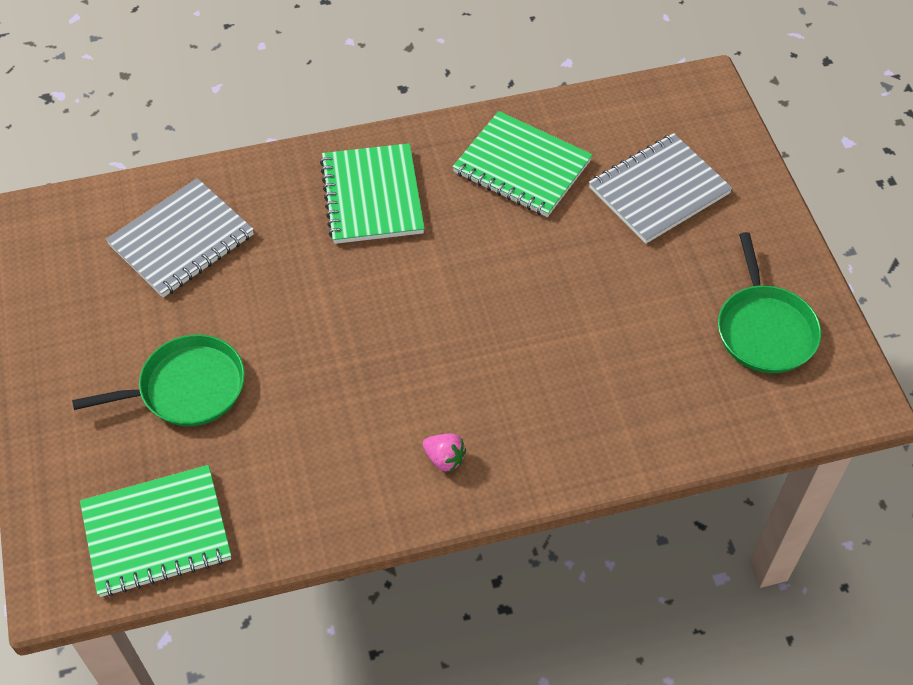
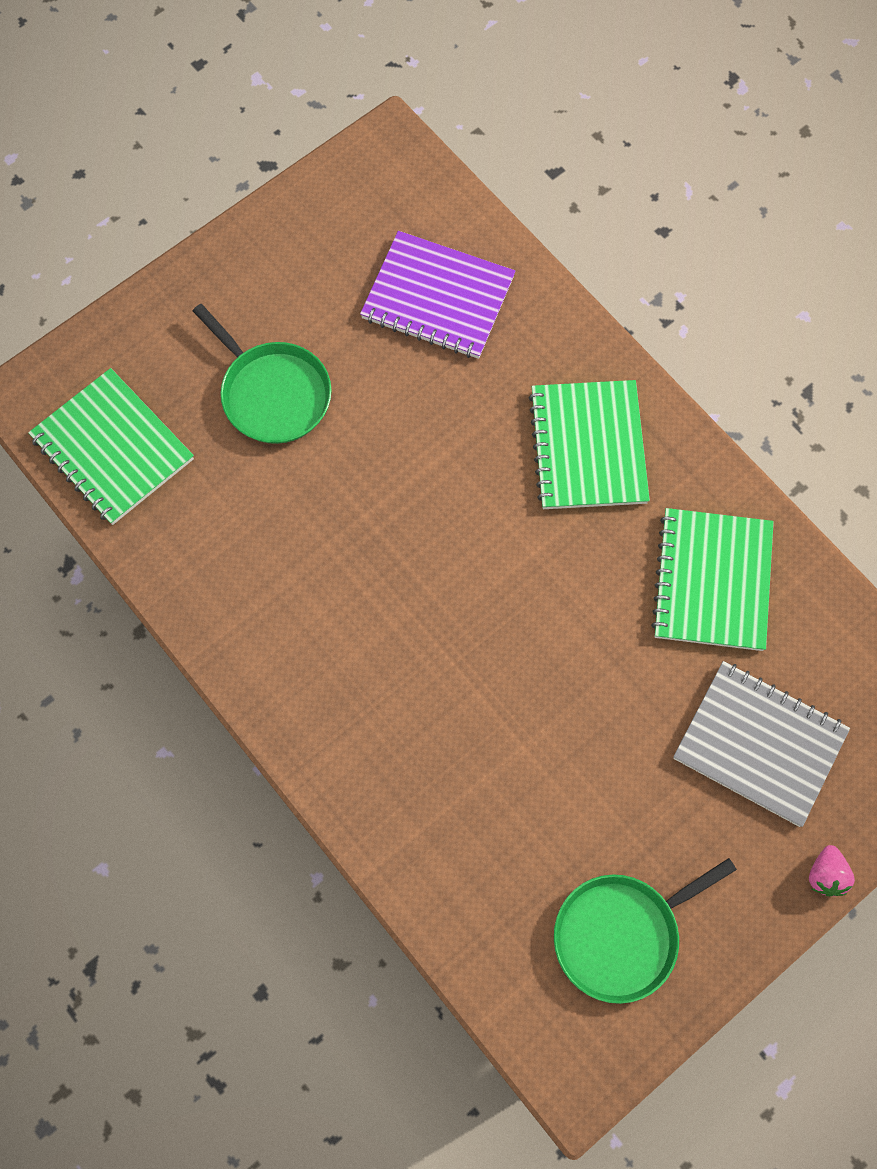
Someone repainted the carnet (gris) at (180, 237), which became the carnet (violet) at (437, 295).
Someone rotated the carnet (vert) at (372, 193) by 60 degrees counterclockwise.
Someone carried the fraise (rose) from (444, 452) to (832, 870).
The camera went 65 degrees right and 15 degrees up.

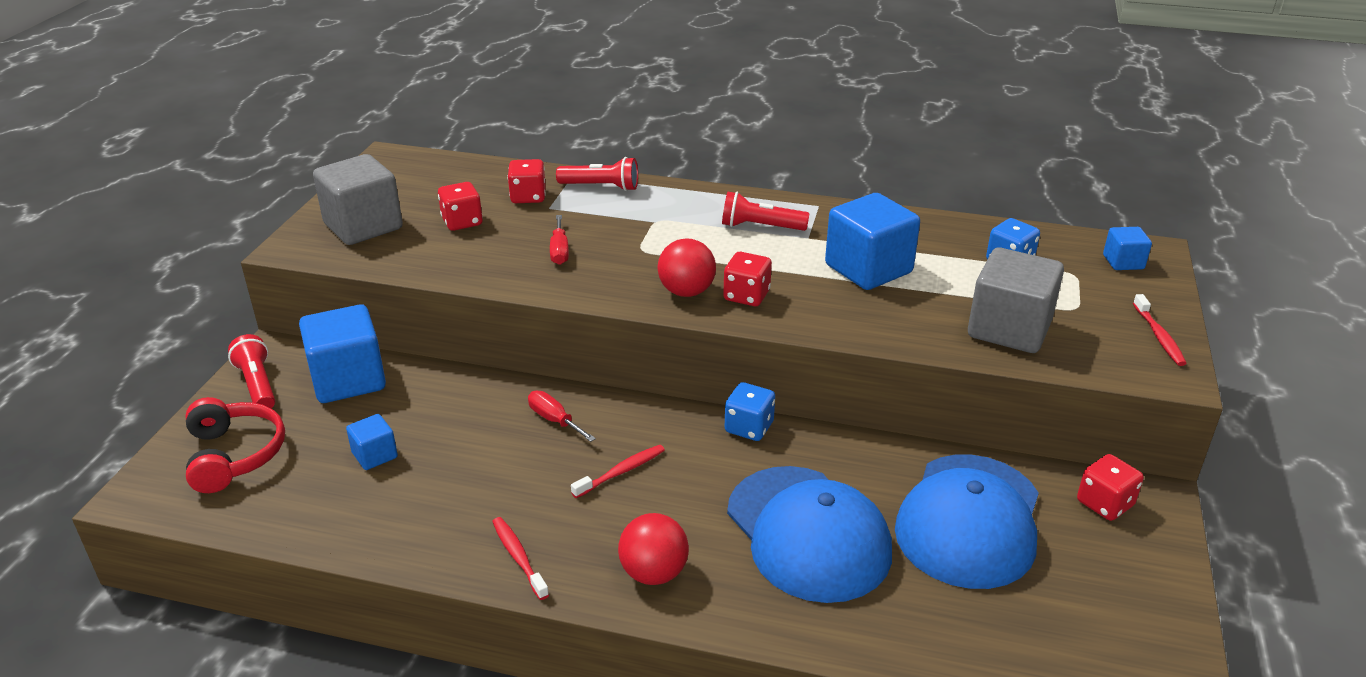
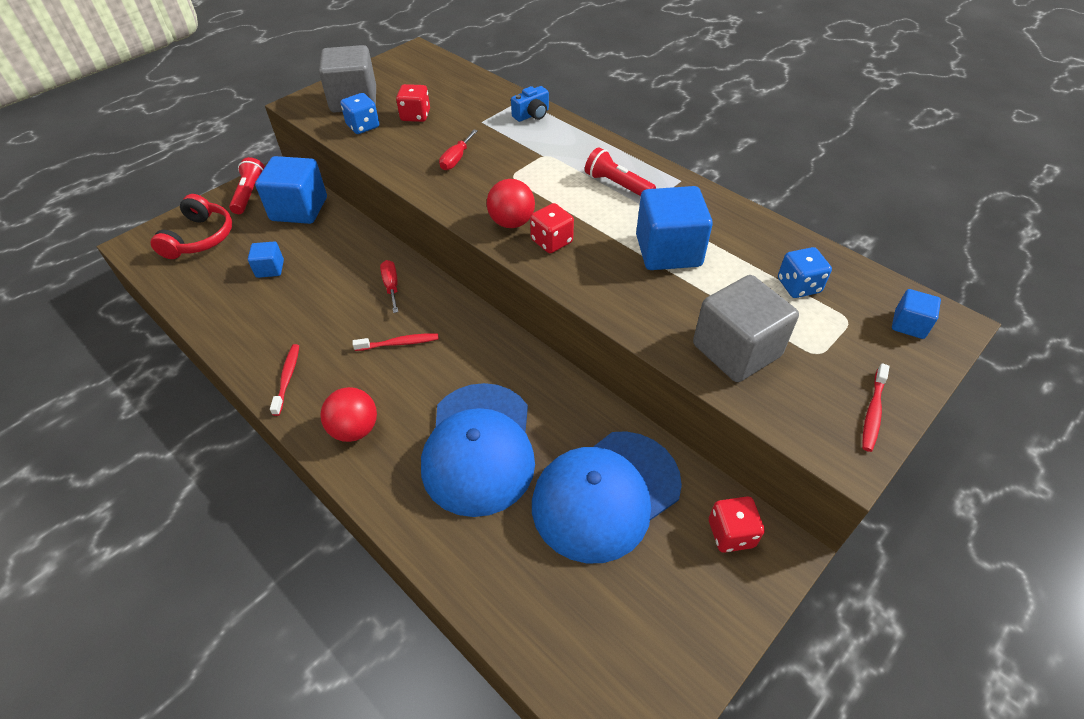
Someone took away the dé (rouge) at (527, 181).
Someone swapped the lampe de poche (rouge) at (597, 174) for the appareil photo (bleu) at (530, 104).
Someone carried the dé (bleu) from (750, 411) to (359, 113).
The camera went 30 degrees right and 15 degrees up.

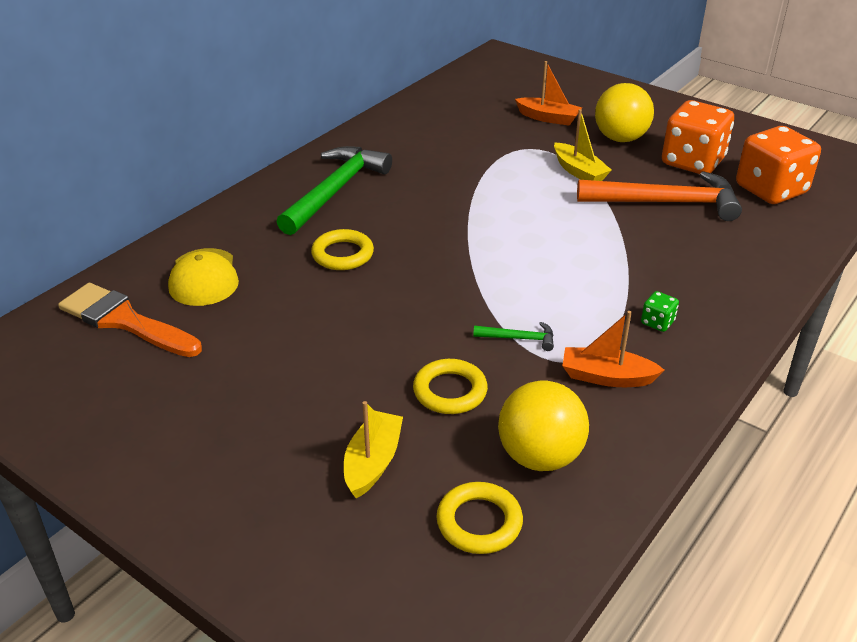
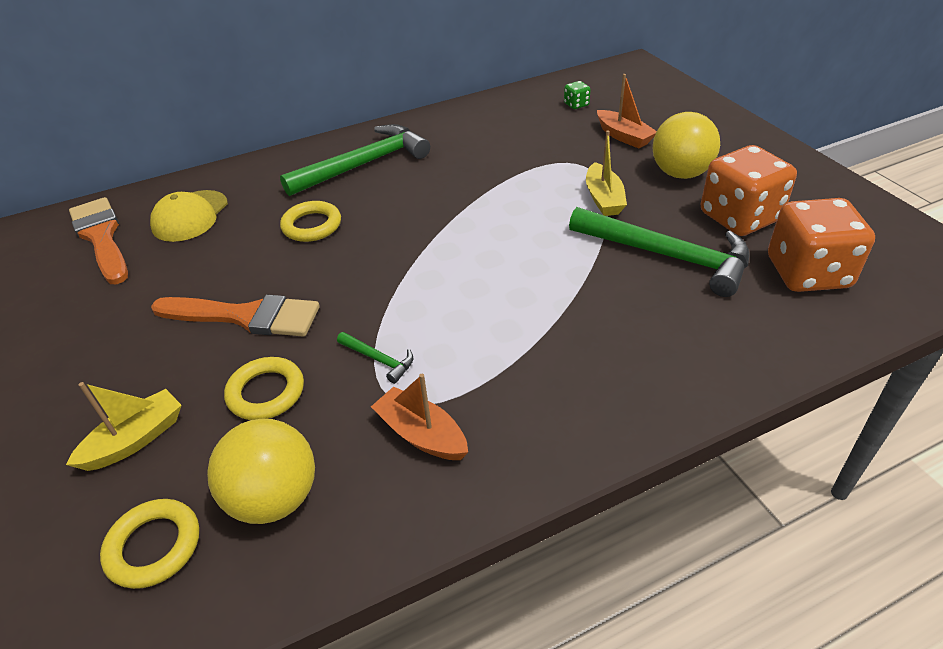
Someone repainted the marteau (orange) at (659, 196), which became the marteau (vert) at (659, 252).
Someone carried the dé (vert) from (660, 311) to (577, 95).
Someone put down the pinceau (orange) at (235, 316).
The camera went 30 degrees right and 5 degrees up.

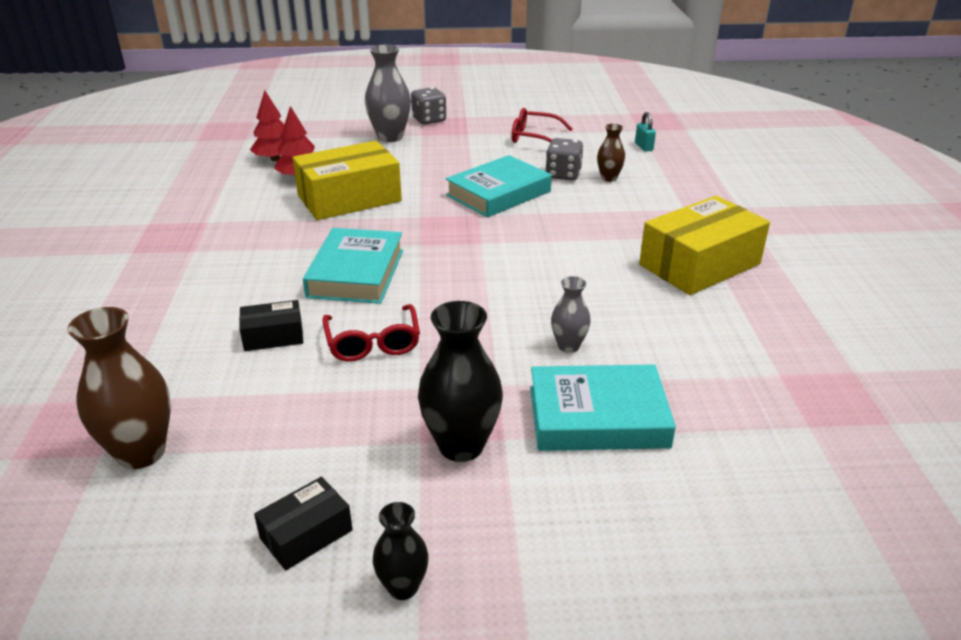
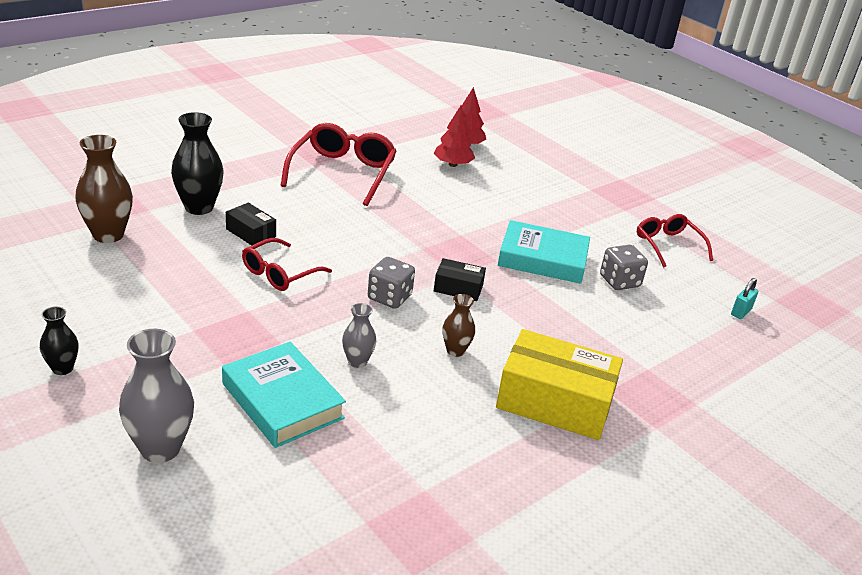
Someone carried the boîte (noir) from (303, 523) to (460, 279).
Someone took away the boîte (jaune) at (347, 180).
Someone took away the livre (turquoise) at (353, 266).
Someone carried the vase (gris) from (388, 93) to (156, 396).
Someone carried the dé (gris) from (428, 106) to (391, 283).
Someone carried the vase (noir) from (460, 381) to (197, 163).
Someone carried the vase (marron) from (611, 153) to (458, 325).
Someone put down the lunettes (rouge) at (338, 164).
The camera went 50 degrees right and 0 degrees up.

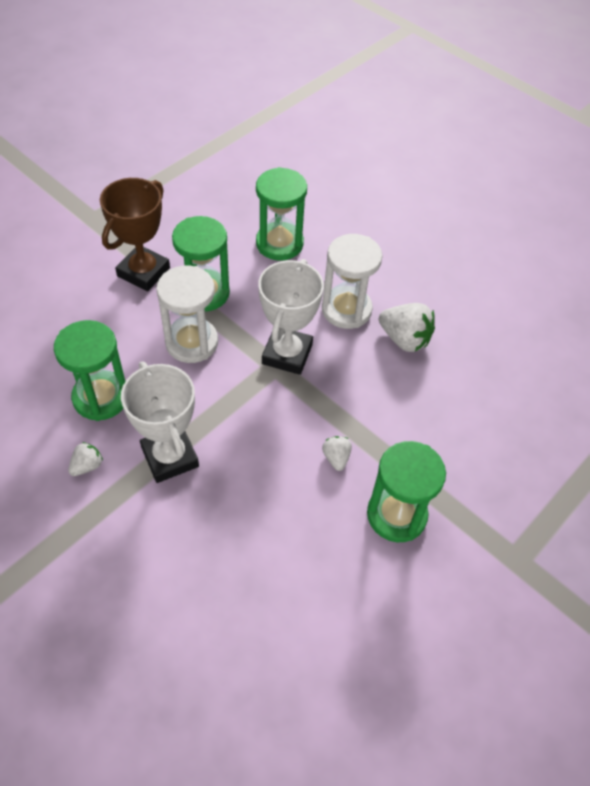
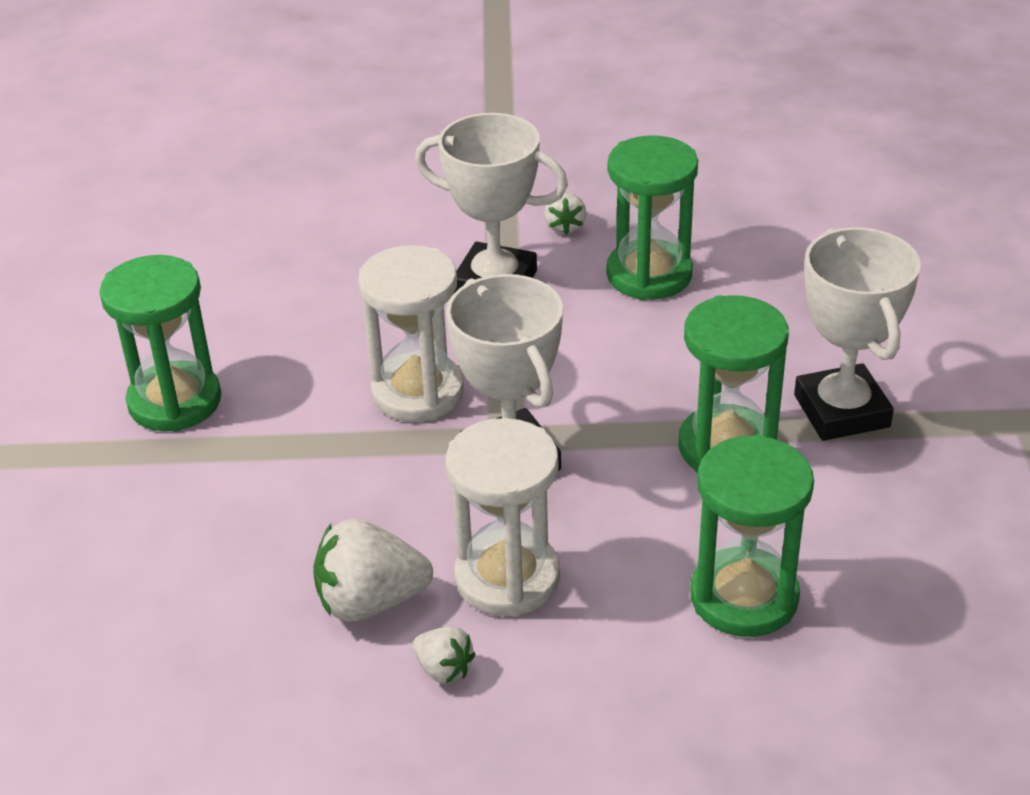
Someone repainted the trophée (marron) at (135, 234), which became the trophée (blanc) at (857, 334).
Someone carried the sablier (blanc) from (187, 314) to (411, 333).
Someone carried the fraise (blanc) from (337, 453) to (443, 655).
The camera went 140 degrees right and 15 degrees down.

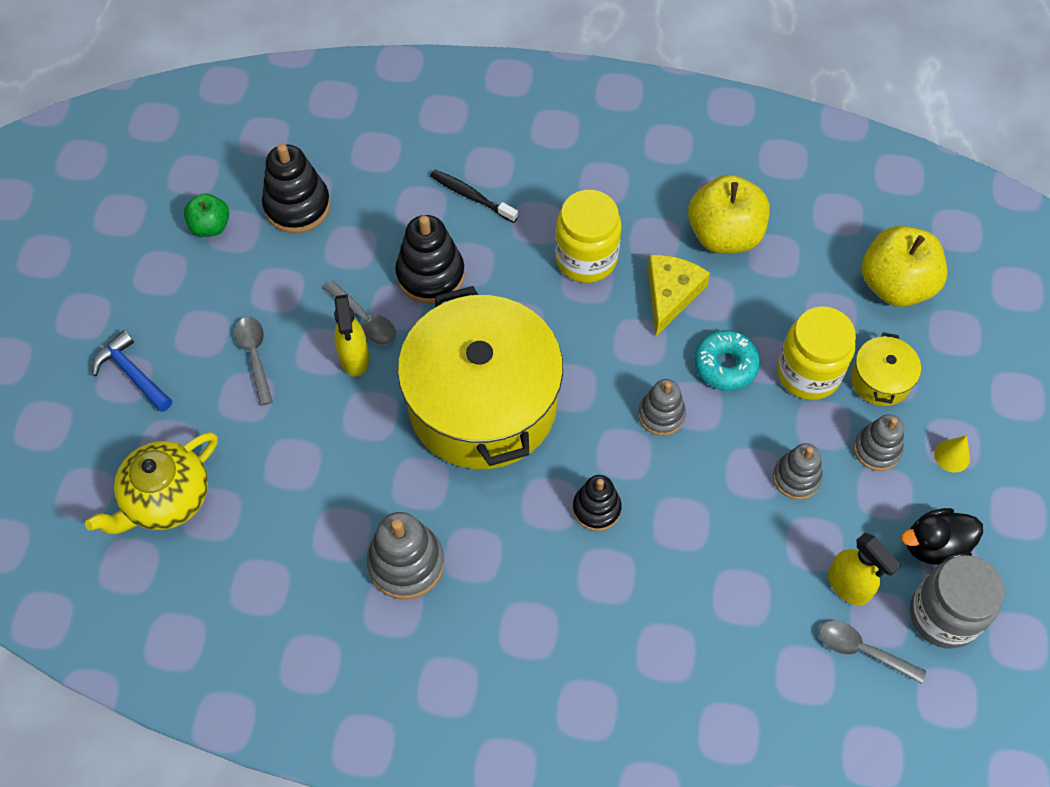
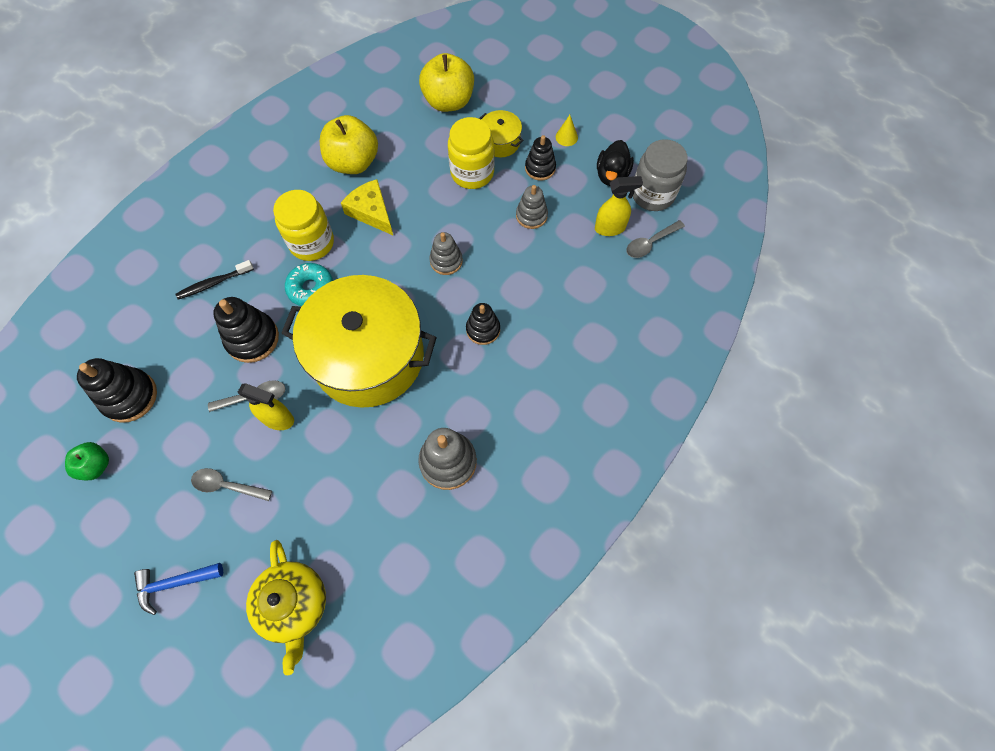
Someone carried the beignet (turquoise) from (727, 360) to (309, 284).
Someone repainted the jouet à empiler (gris) at (879, 442), which became the jouet à empiler (noir) at (540, 158).
The camera went 60 degrees left and 5 degrees up.

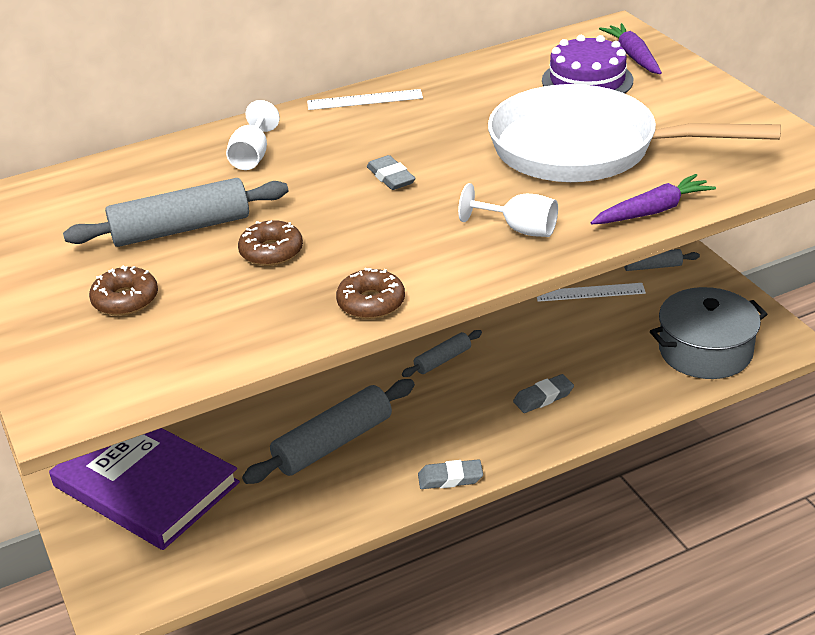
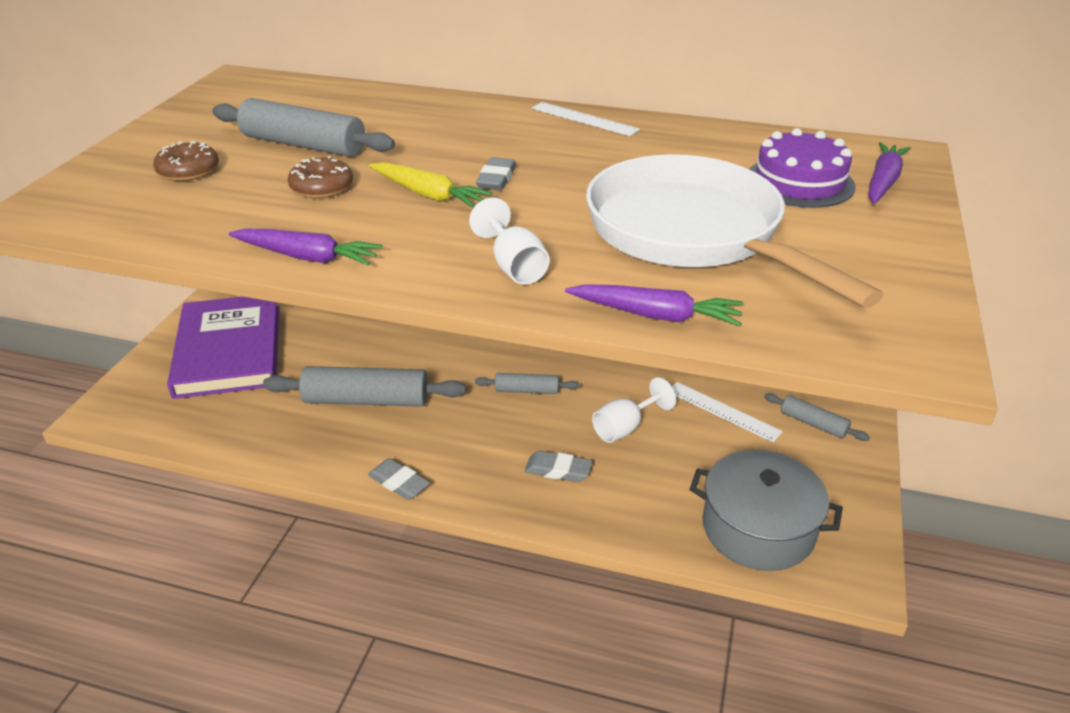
Someone carried the verre à pied (blanc) from (253, 135) to (634, 410).
Someone swapped the beignet (marron) at (370, 293) for the carotte (violet) at (306, 247).
Someone put down the carotte (jaune) at (430, 185).
The camera went 40 degrees right and 0 degrees up.

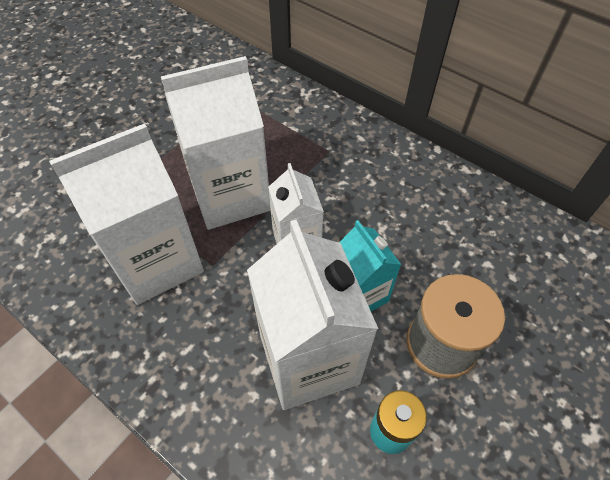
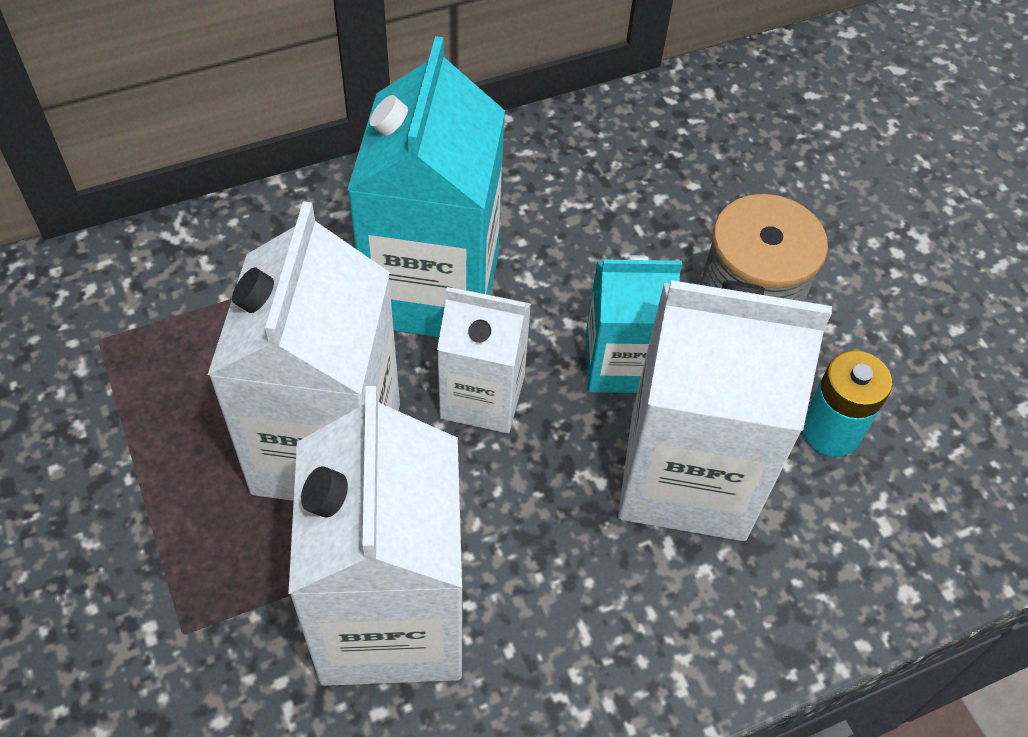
Someone put down the brique de lait (turquoise) at (426, 186).
The camera went 65 degrees left and 0 degrees up.

